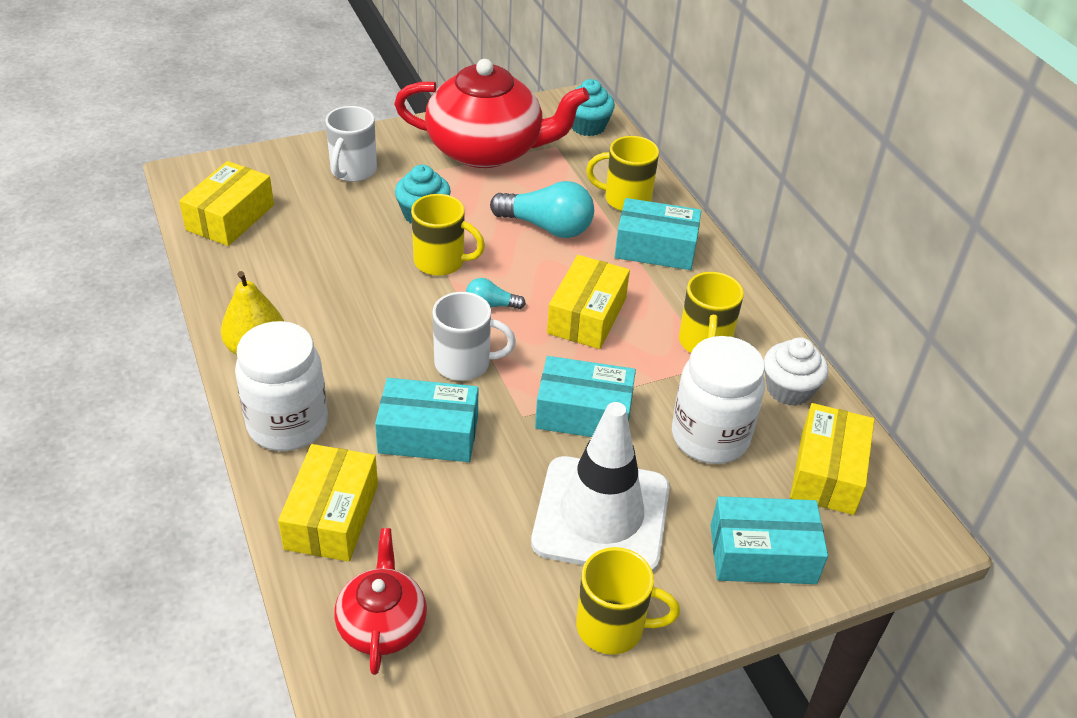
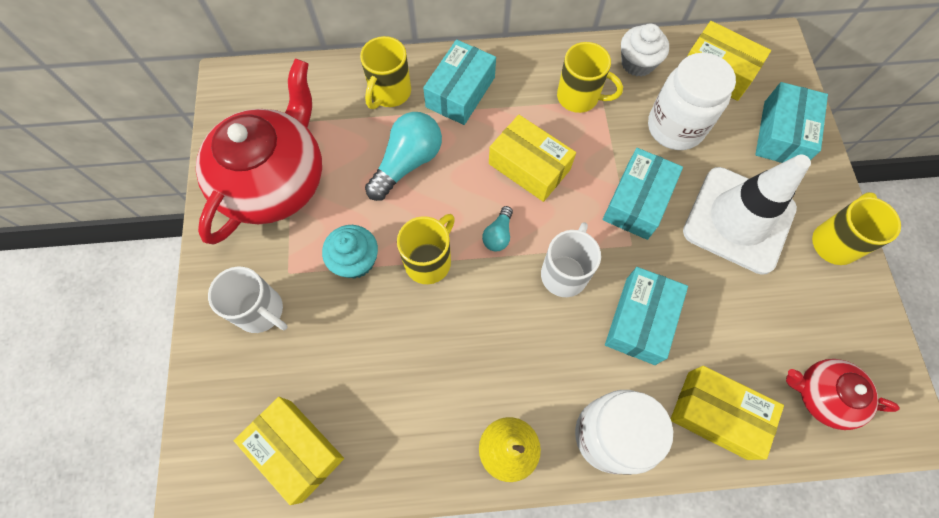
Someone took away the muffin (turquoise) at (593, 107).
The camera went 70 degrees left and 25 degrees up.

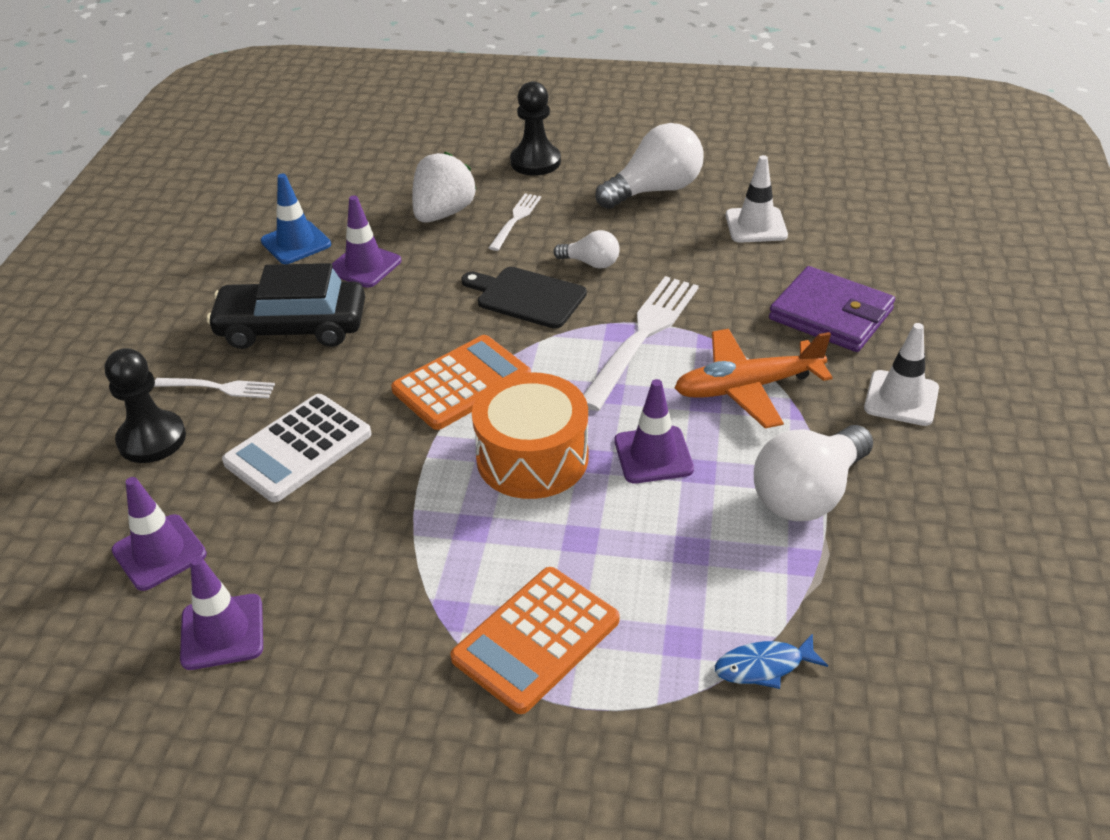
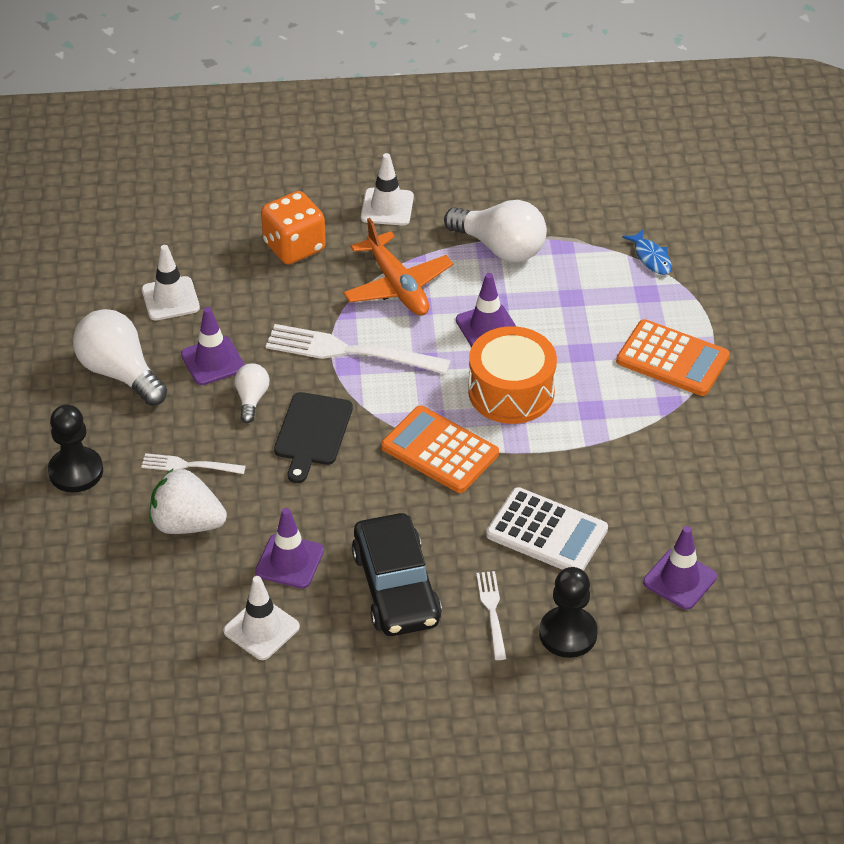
Someone carried the cône de chantier (violet) from (221, 613) to (213, 346).
Someone repainted the cône de chantier (bleu) at (296, 219), which became the cône de chantier (blanc) at (261, 618).
Someone swapped the portefeuille (violet) at (832, 309) for the dé (orange) at (293, 228).
The camera went 105 degrees left and 5 degrees up.

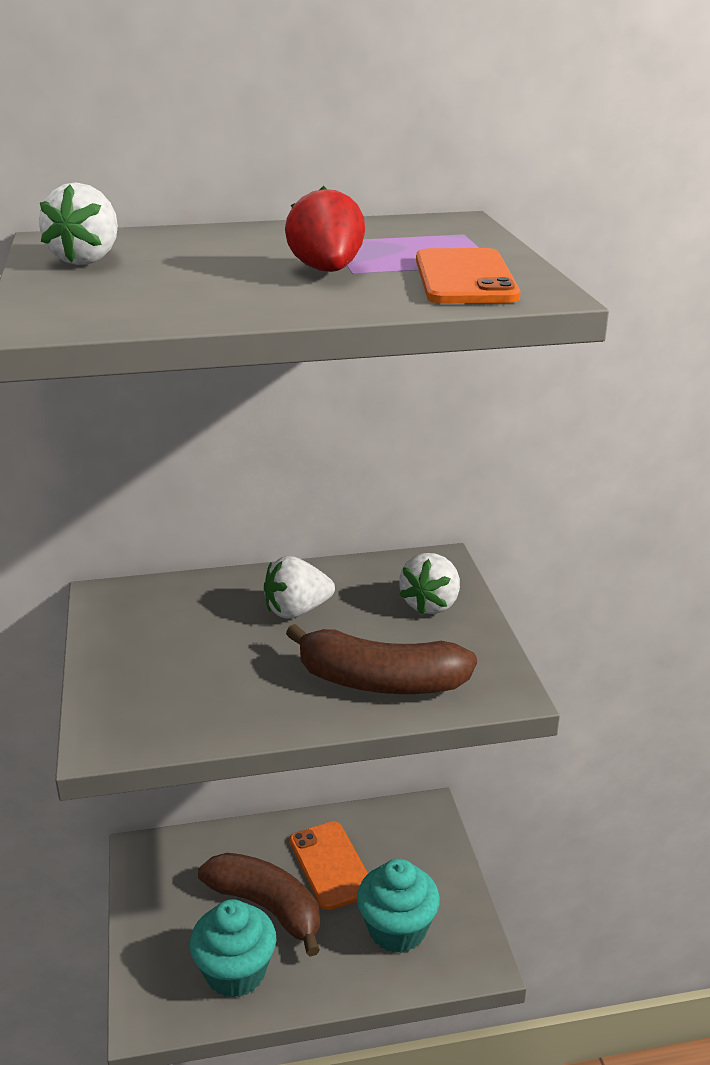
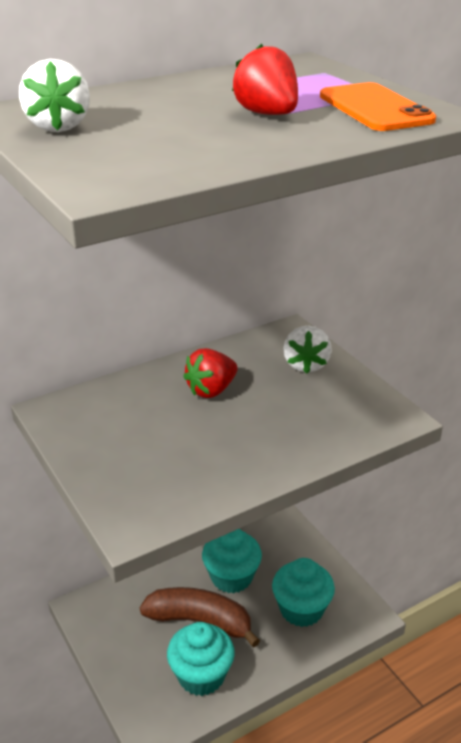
Someone repainted the fraise (blanc) at (299, 587), which became the fraise (rouge) at (210, 373).
Someone took away the banane (marron) at (381, 659).
Someone swapped the téléphone (orange) at (328, 865) for the muffin (turquoise) at (232, 561).
The camera went 20 degrees left and 5 degrees up.

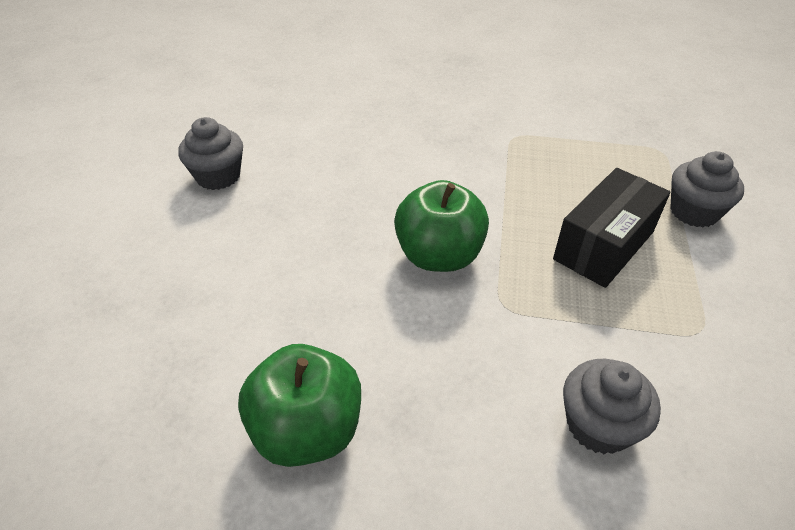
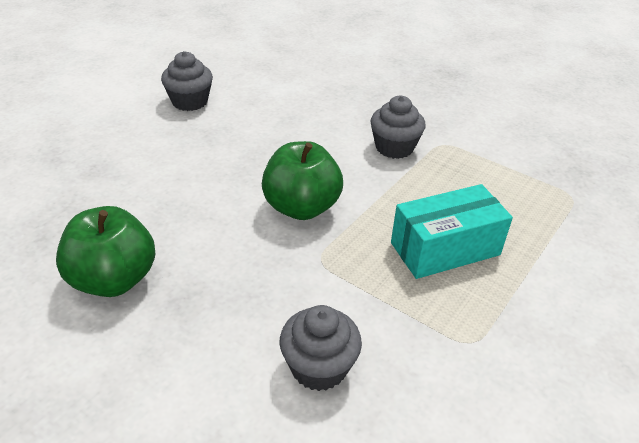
Someone repainted the boîte (noir) at (611, 228), which became the boîte (turquoise) at (452, 231).
Someone carried the muffin (gris) from (707, 189) to (398, 127).
The camera went 25 degrees right and 5 degrees down.

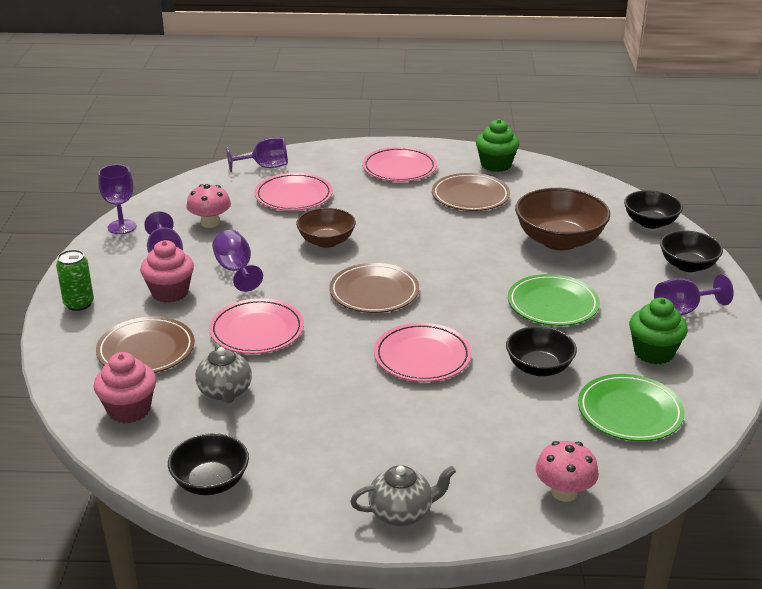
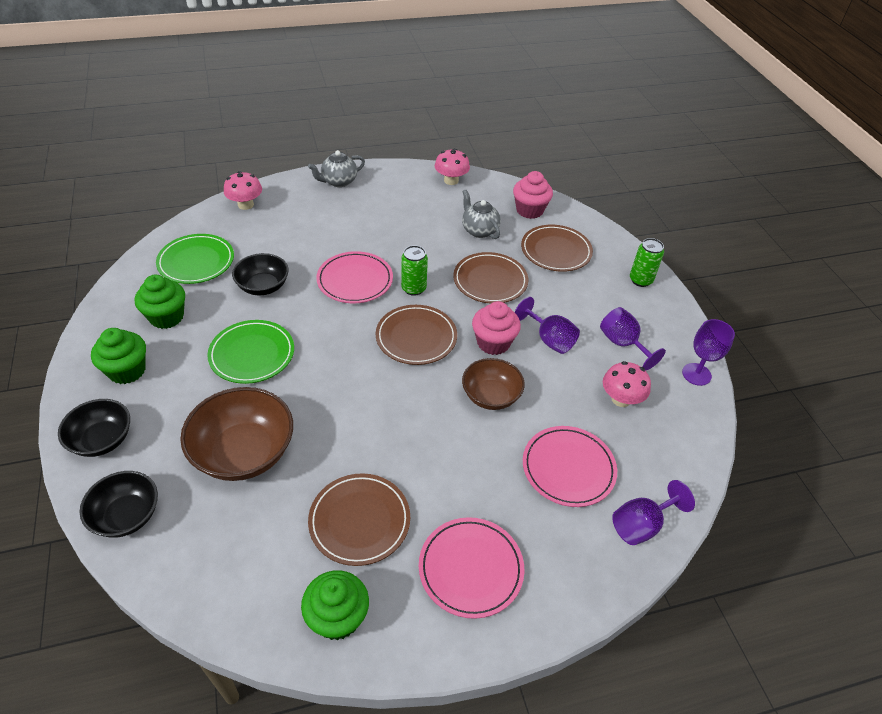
Someone carried the muffin (rose) from (167, 271) to (496, 328).
Someone swapped the bol (noir) at (208, 464) for the champignon (rose) at (452, 166).
Someone repainted the assiette (rose) at (256, 326), which became the assiette (marron) at (490, 278).
Someone swapped the verre à pied (violet) at (694, 295) for the muffin (vert) at (118, 356).
Someone put down the canette (vert) at (414, 270).
The camera went 160 degrees right and 15 degrees up.

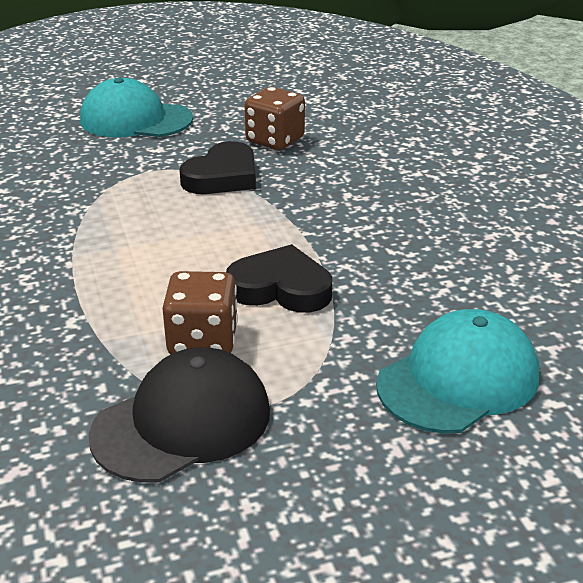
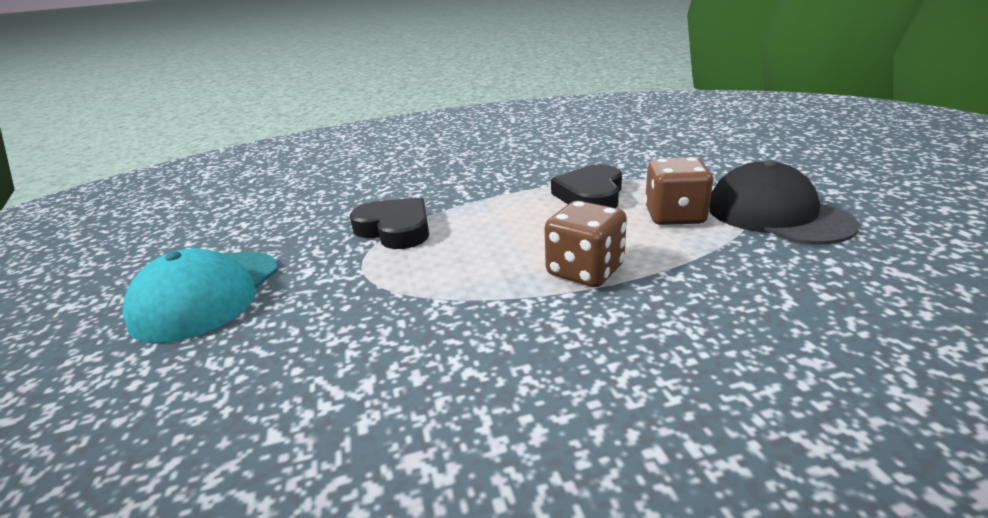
Someone carried the dé (marron) from (275, 118) to (586, 244).
Someone took away the casquette (turquoise) at (457, 371).
The camera went 85 degrees left and 5 degrees down.

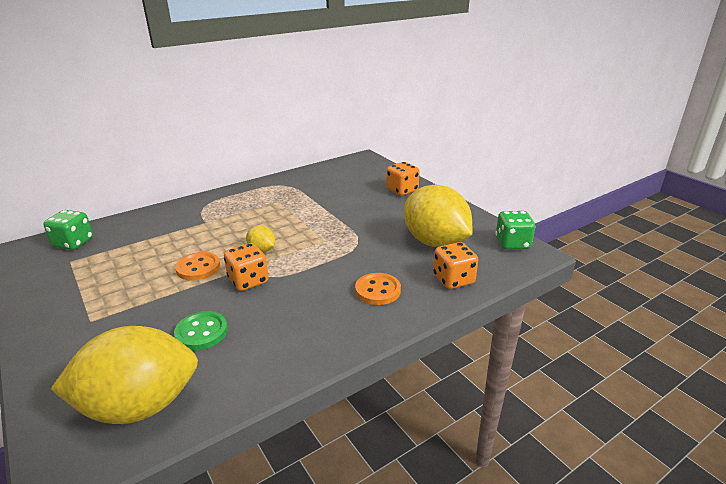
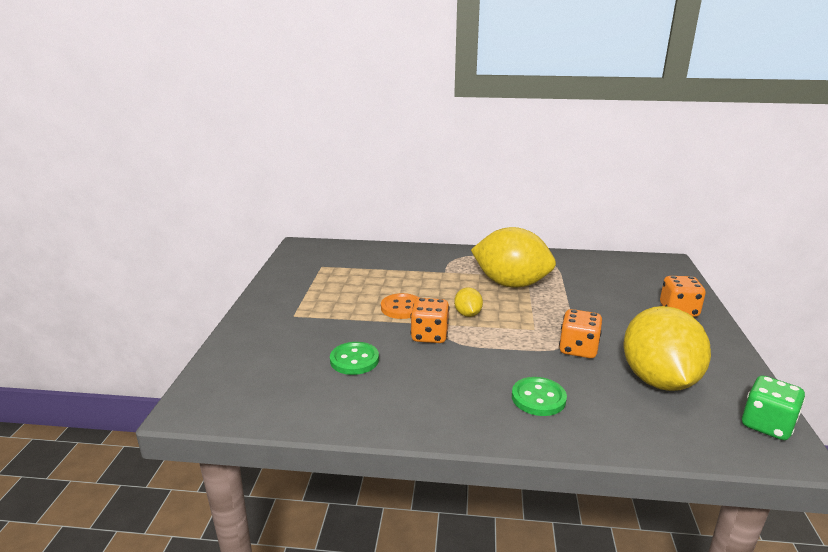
Someone took away the dé (vert) at (68, 230).
Someone carried the citron (jaune) from (124, 375) to (513, 257).
Someone repainted the bouton (orange) at (378, 289), which became the bouton (vert) at (539, 396).
Someone carried the dé (orange) from (455, 265) to (580, 333).
The camera went 40 degrees right and 5 degrees down.

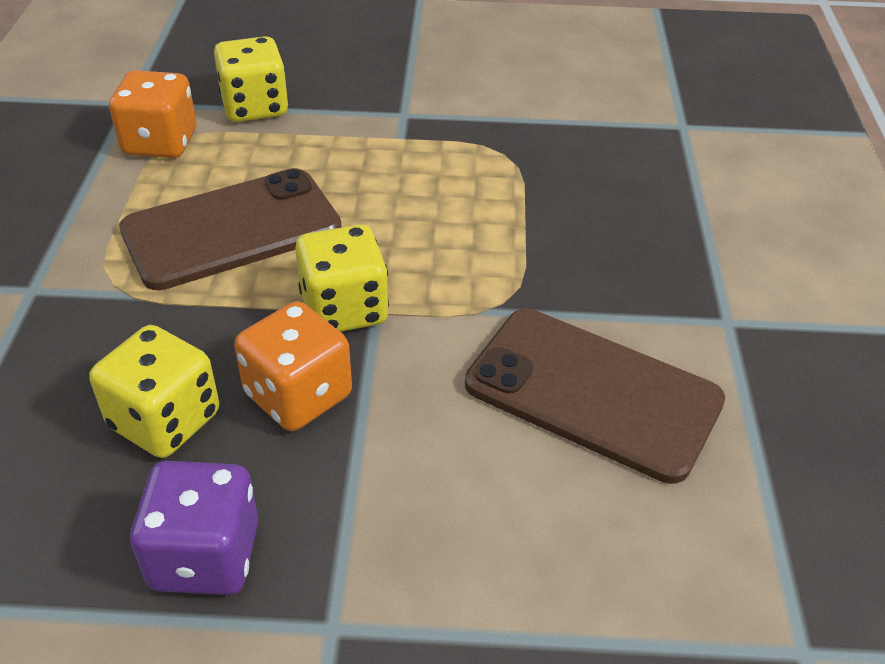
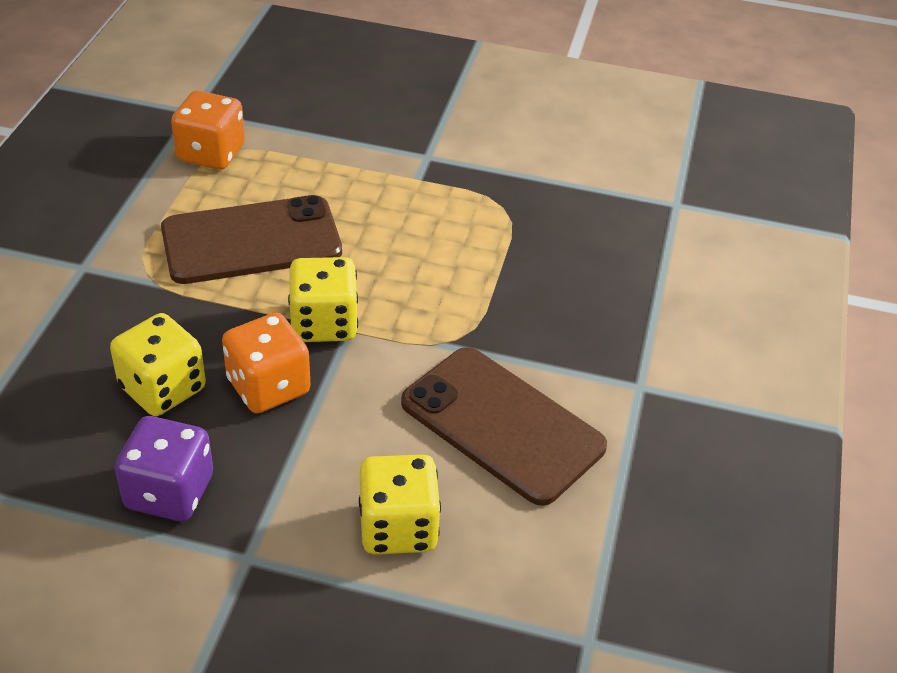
Someone carried the dé (jaune) from (251, 79) to (400, 504).
The camera went 10 degrees right and 0 degrees up.

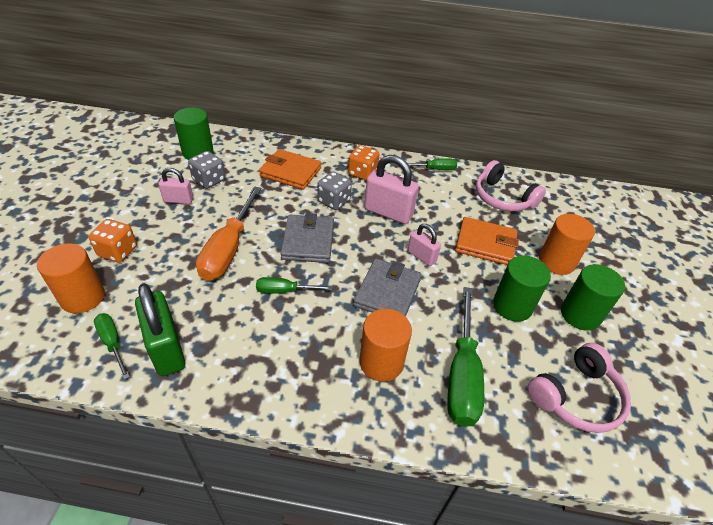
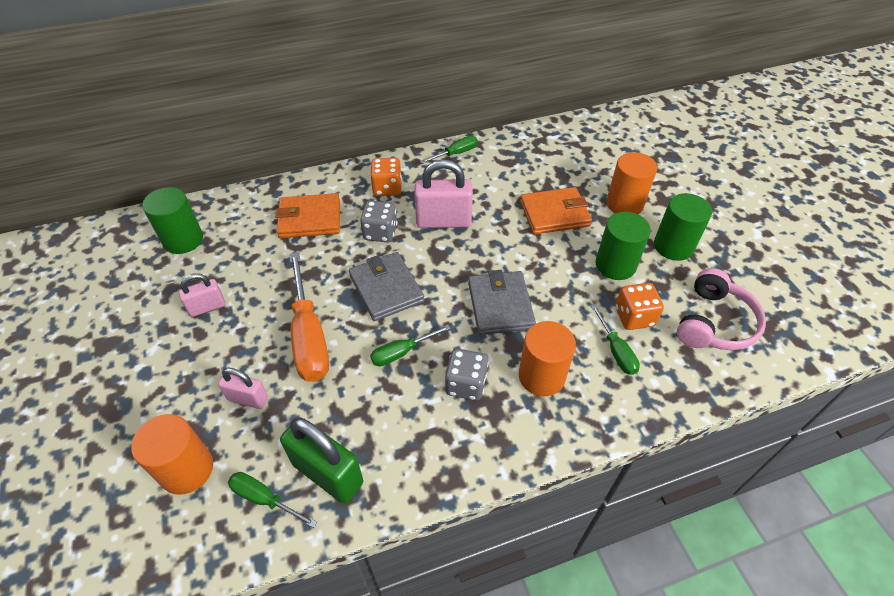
Someone carried the dé (orange) from (112, 241) to (639, 306).
Someone carried the dé (gris) from (206, 170) to (466, 374).
Someone carried the cadenas (rose) from (424, 245) to (243, 388).
Someone scaled the tournevis (vert) at (465, 357) by 0.53.
Someone took away the casque audio (rose) at (511, 185).
The camera went 25 degrees left and 5 degrees up.

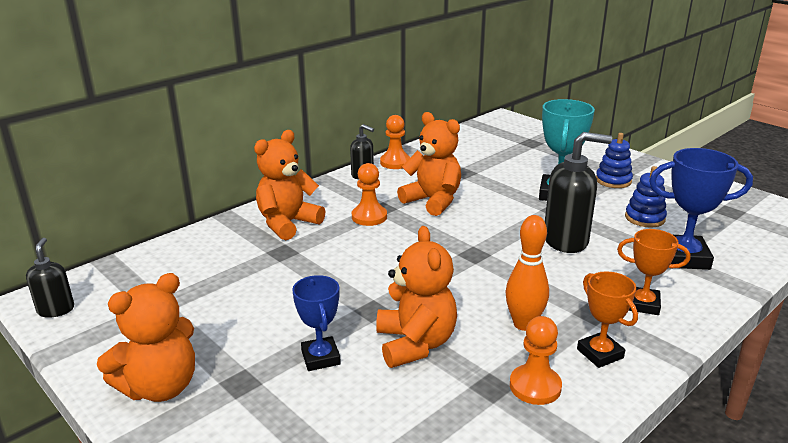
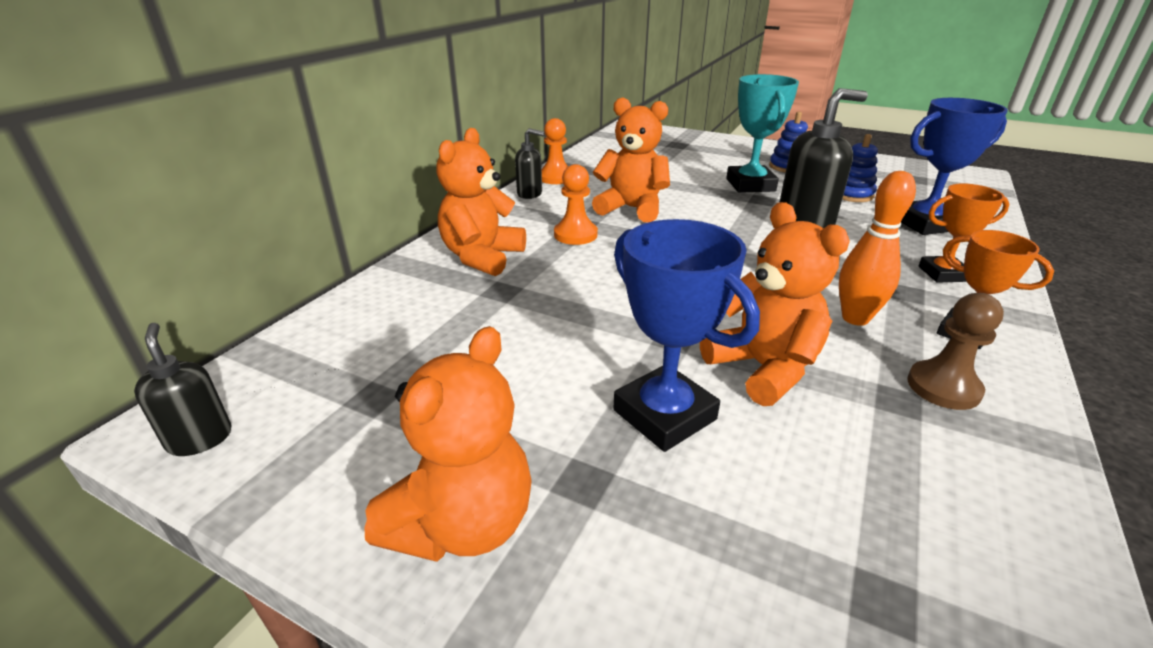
Someone scaled the trophée (bleu) at (316, 323) by 1.56.
Someone repainted the pion (orange) at (536, 360), which became the pion (marron) at (955, 351).
The camera went 20 degrees left and 5 degrees up.

